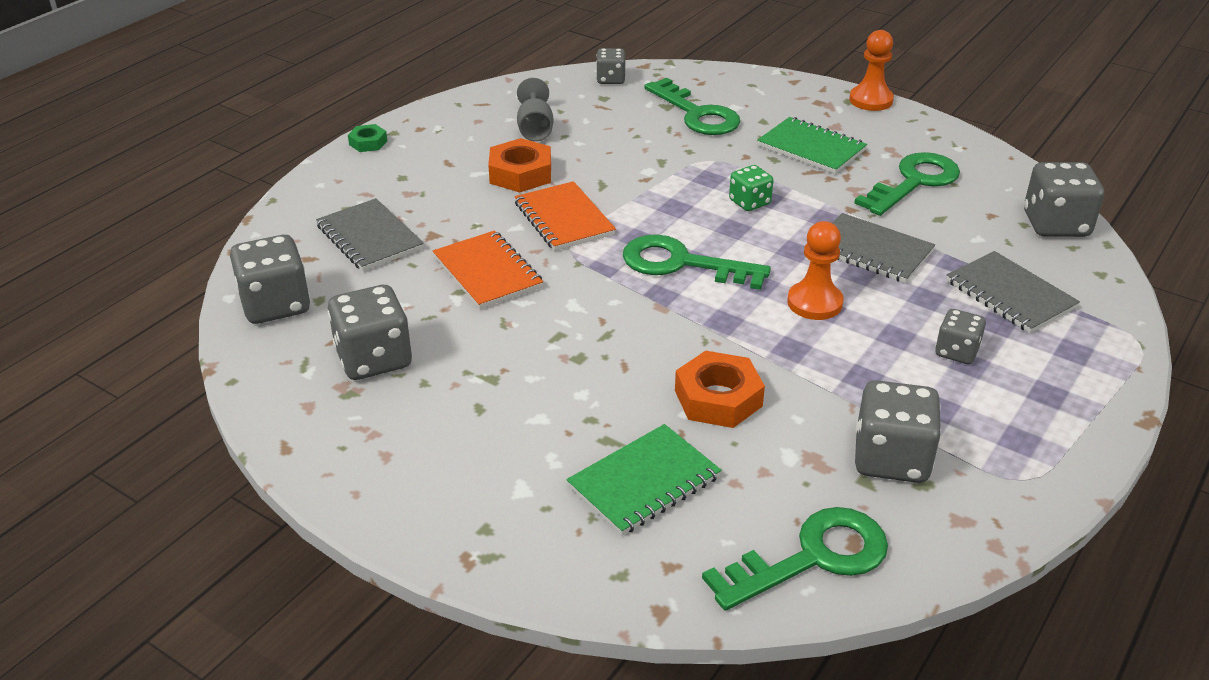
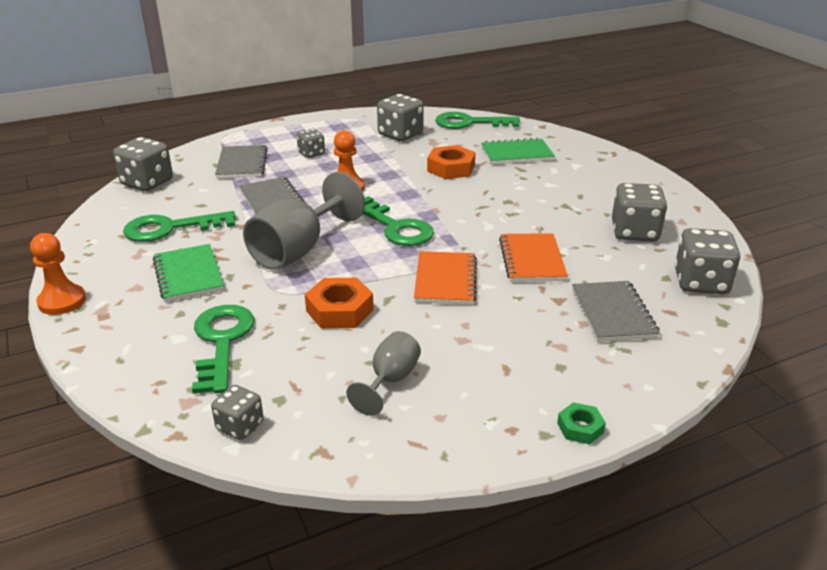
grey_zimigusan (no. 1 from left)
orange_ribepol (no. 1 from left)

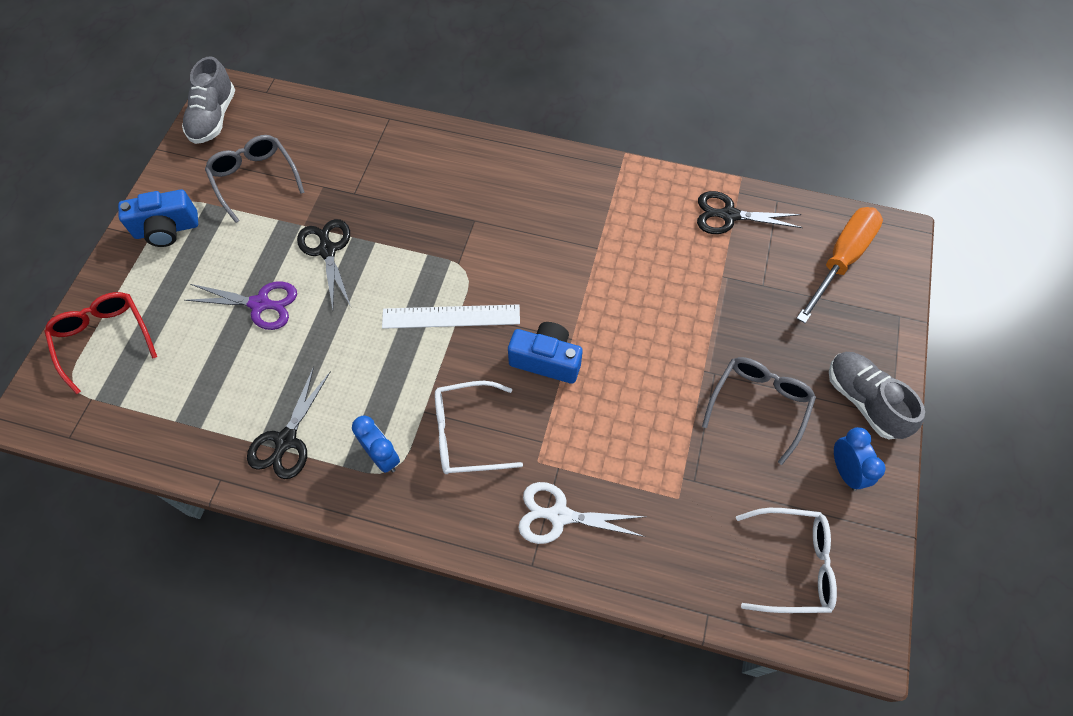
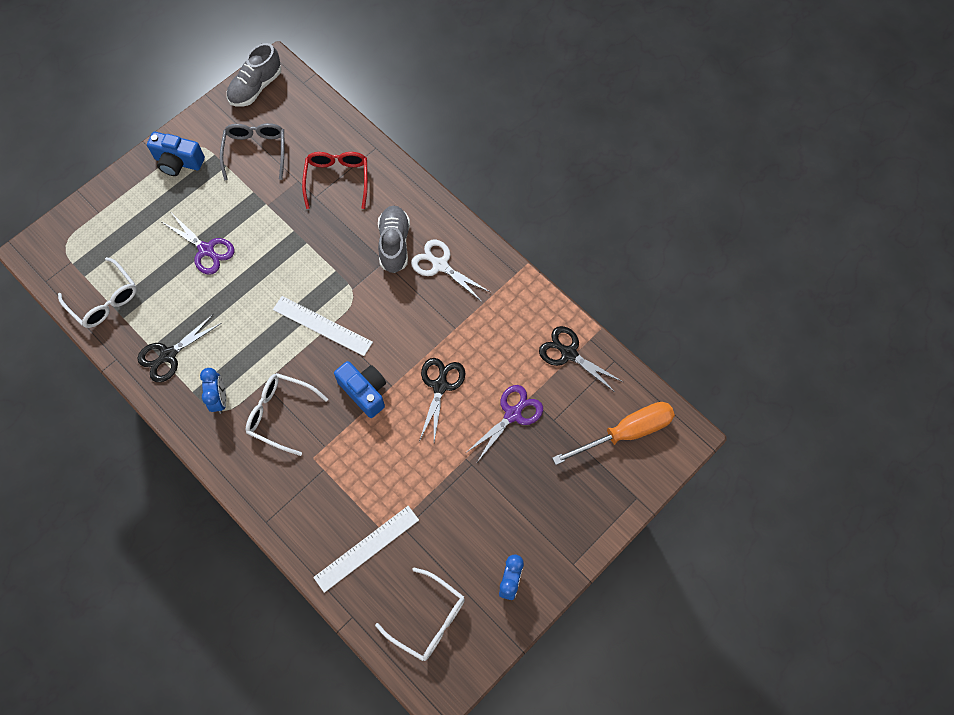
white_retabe (no. 1 from left)
red_retabe
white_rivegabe (no. 2 from left)
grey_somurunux (no. 2 from left)
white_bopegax
black_bopegax (no. 2 from left)
purple_bopegax (no. 2 from left)
grey_retabe (no. 2 from left in the first image)

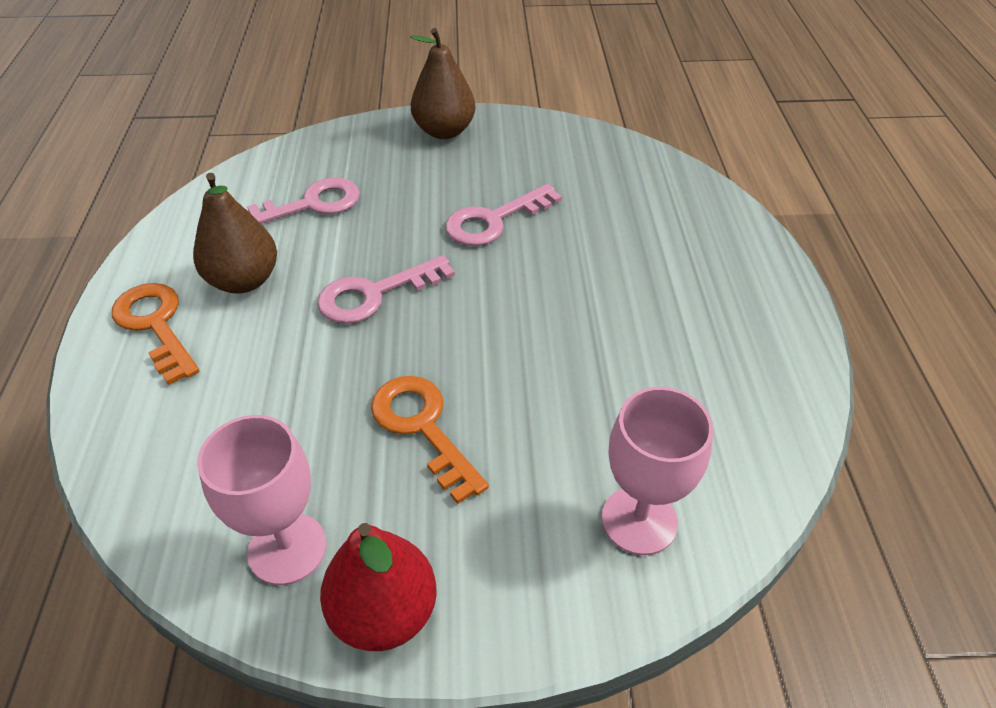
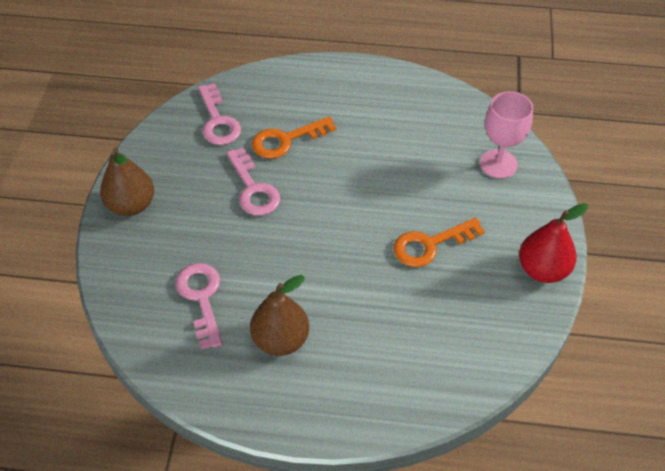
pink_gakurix (no. 2 from left)
orange_gakurix (no. 1 from left)
pink_zimigusan (no. 1 from left in the first image)

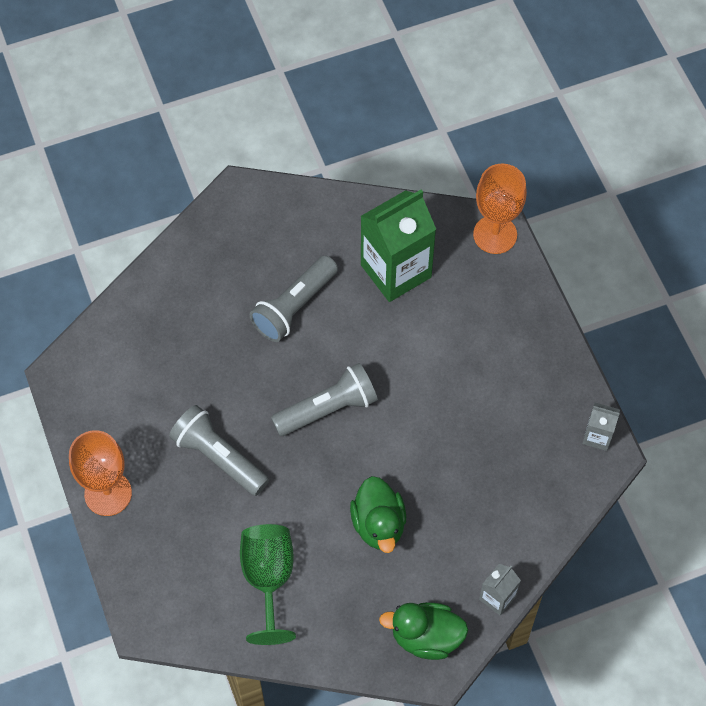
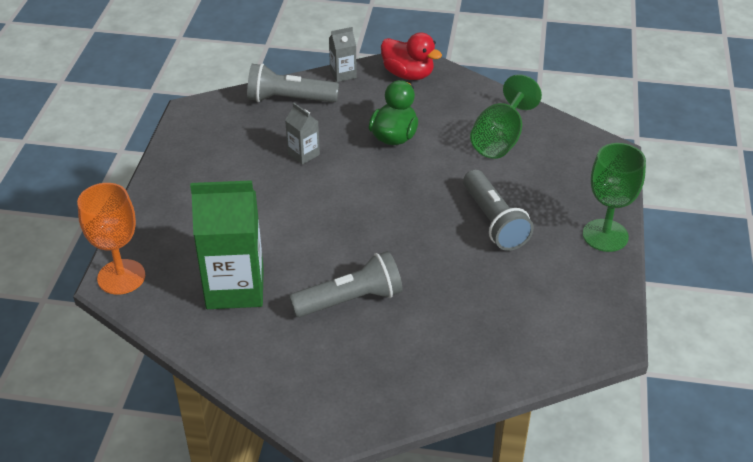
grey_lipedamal (no. 1 from left)
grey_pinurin (no. 1 from left)
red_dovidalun
green_zimigusan (no. 2 from left)

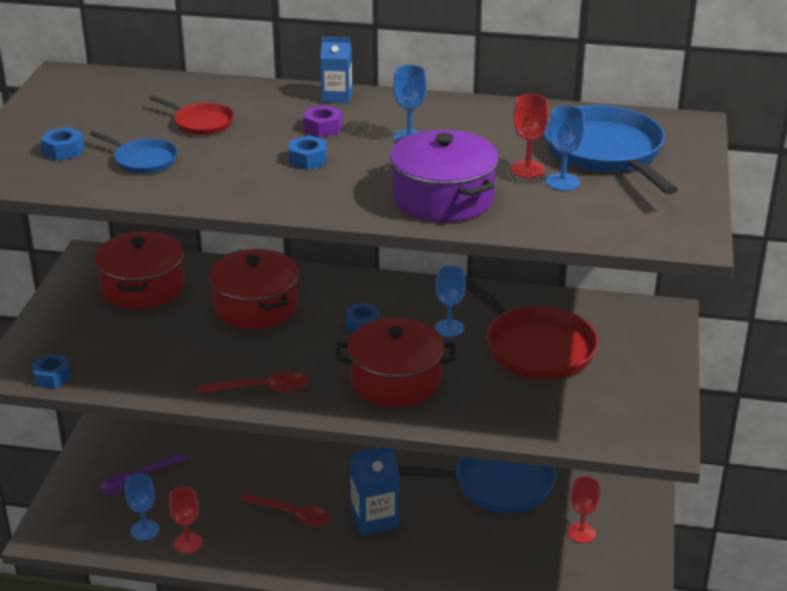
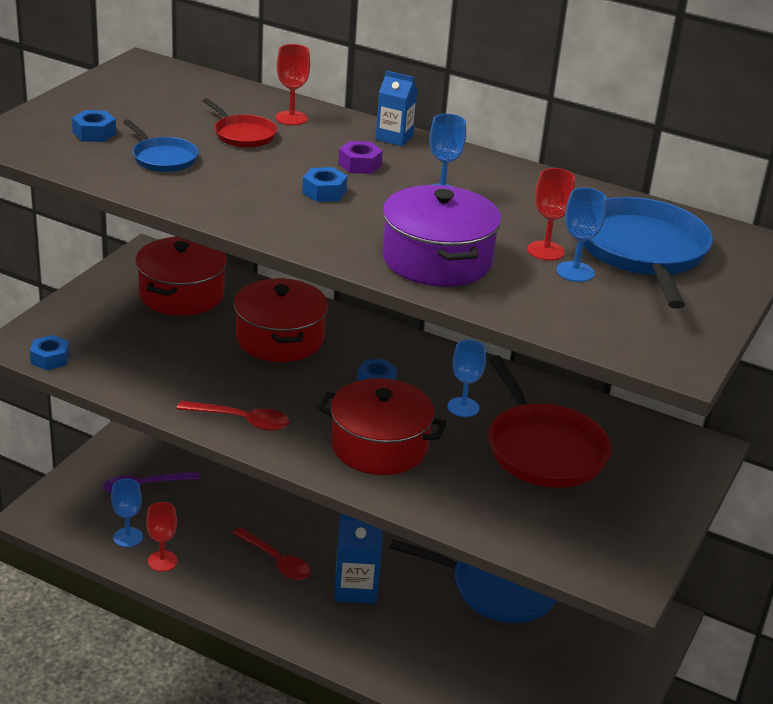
red_zimigusan (no. 2 from left)

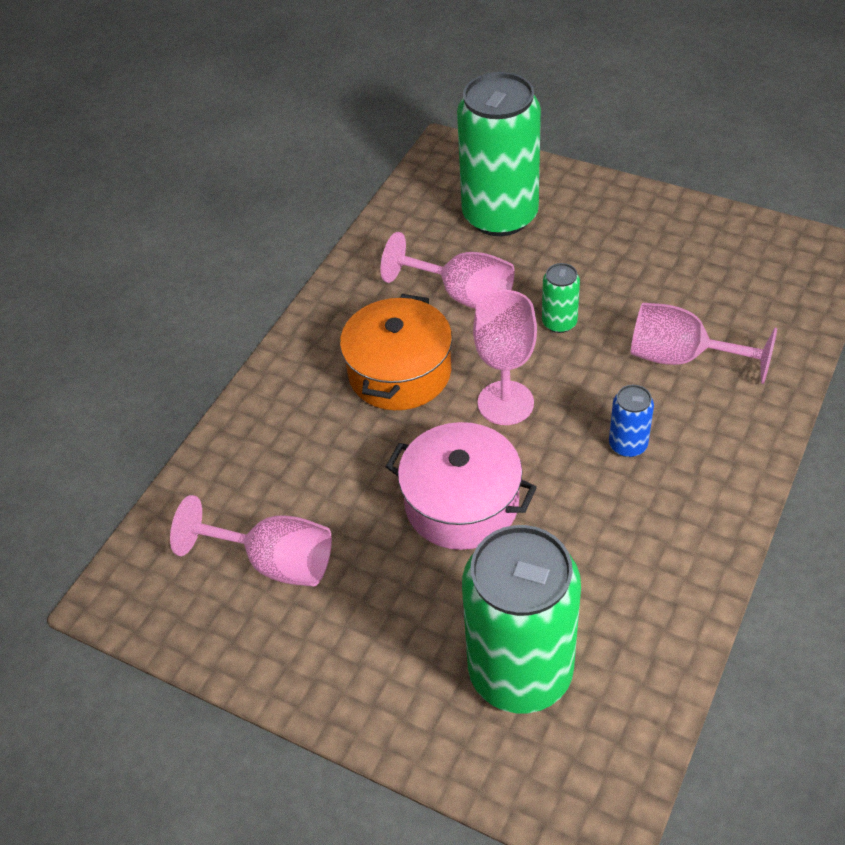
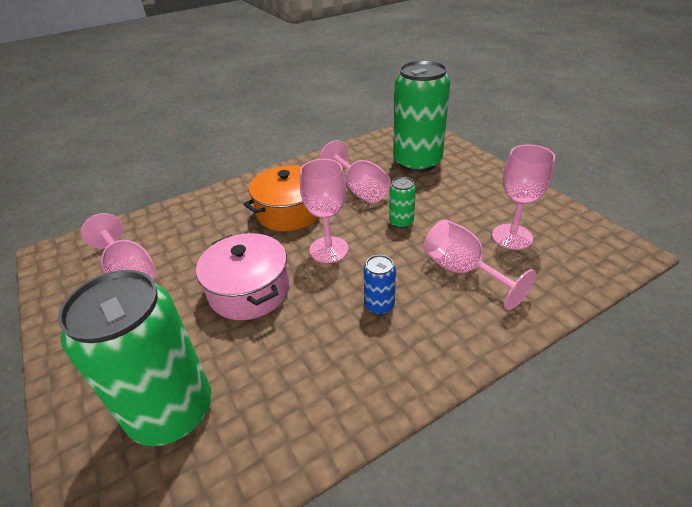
pink_zimigusan (no. 5 from left)

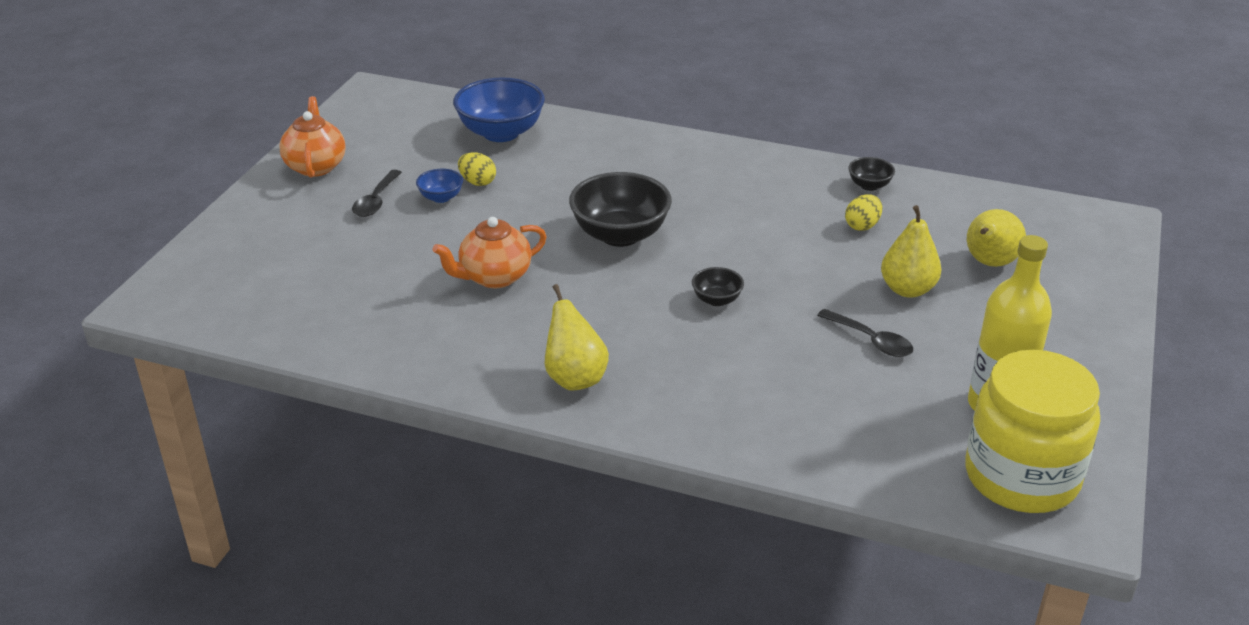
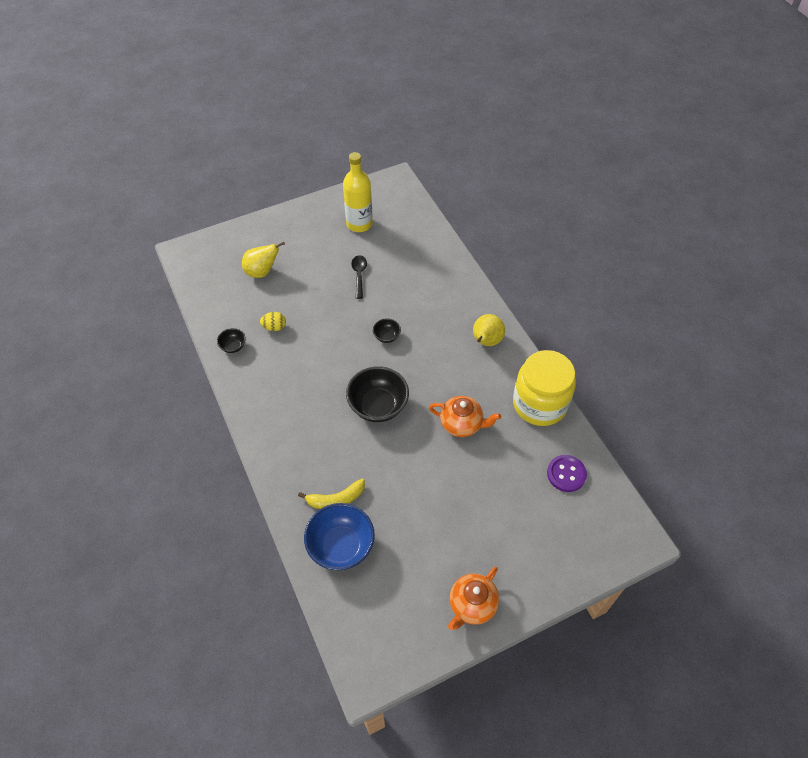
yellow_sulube
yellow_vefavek
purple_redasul
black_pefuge (no. 1 from left in the first image)
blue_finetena (no. 1 from left in the first image)
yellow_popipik (no. 1 from left in the first image)
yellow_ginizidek (no. 2 from left in the first image)

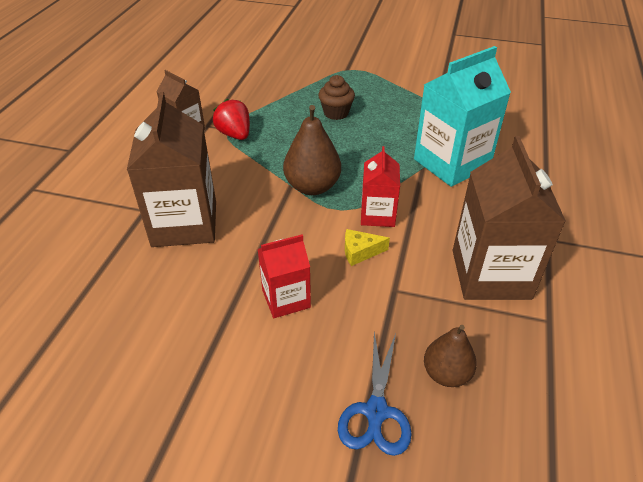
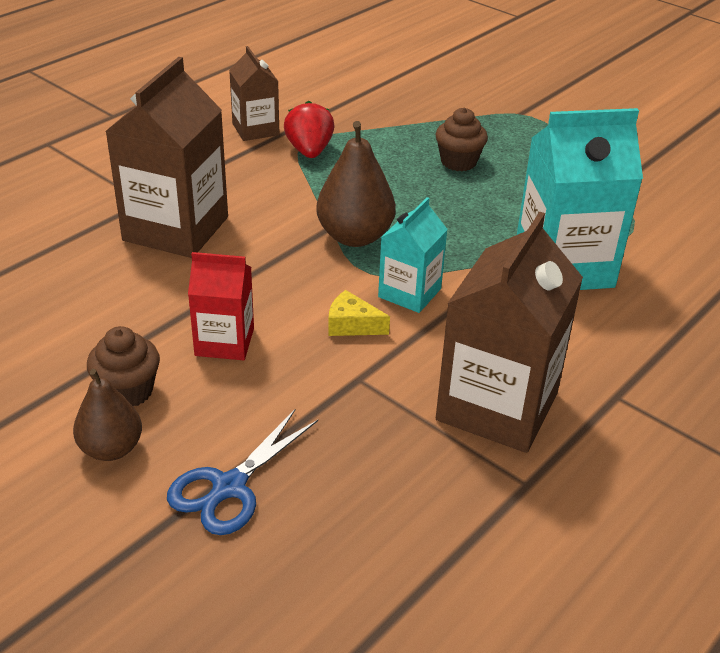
brown_ginizidek (no. 1 from left)
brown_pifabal (no. 1 from left)
turquoise_pinurin (no. 1 from left)

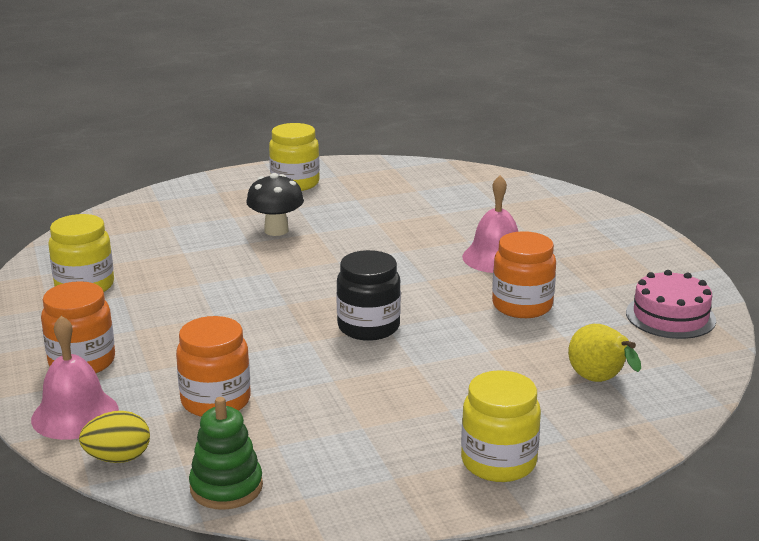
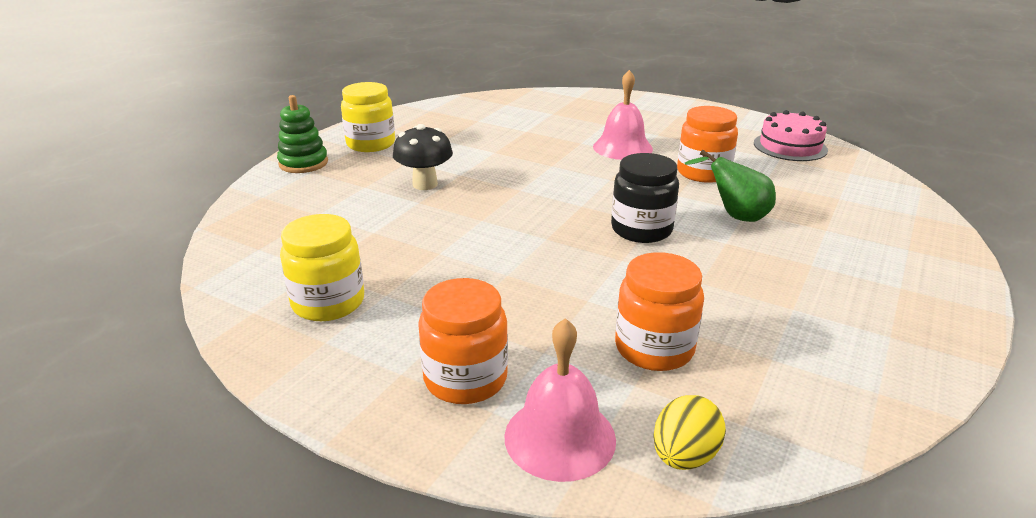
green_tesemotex
green_ginizidek
yellow_vefavek (no. 3 from left in the first image)
yellow_ginizidek

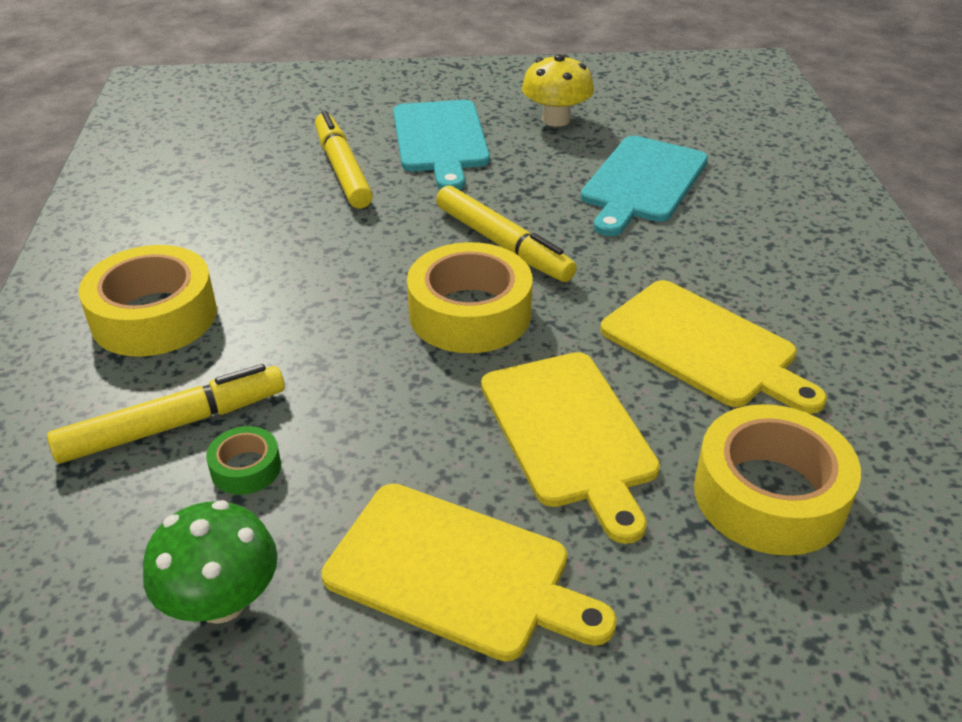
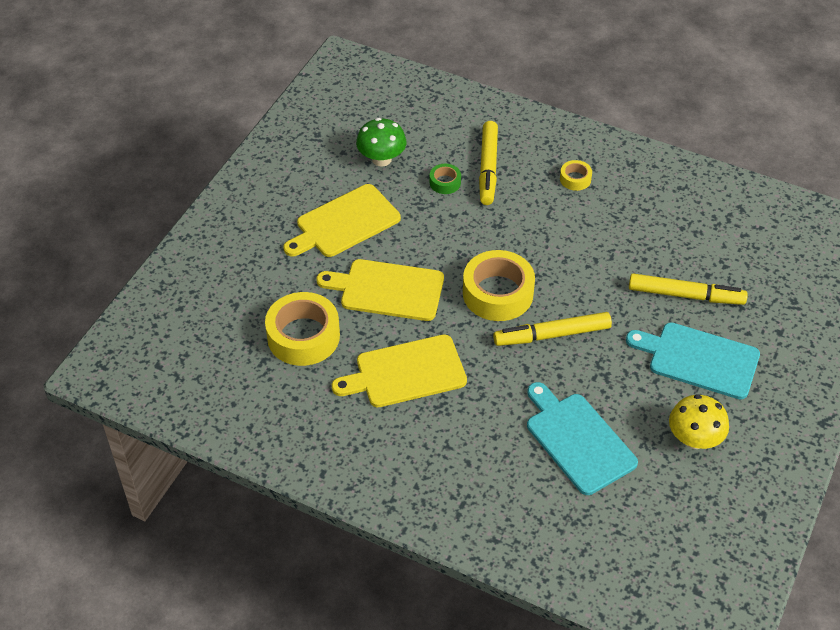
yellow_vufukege (no. 3 from left)

